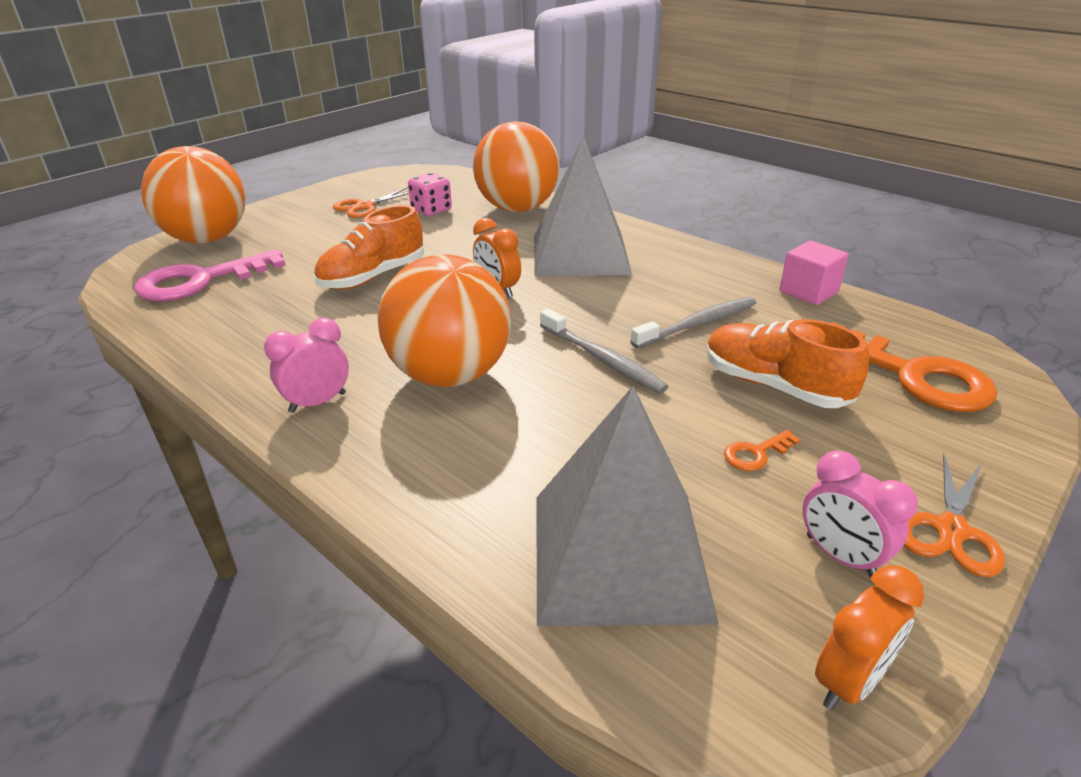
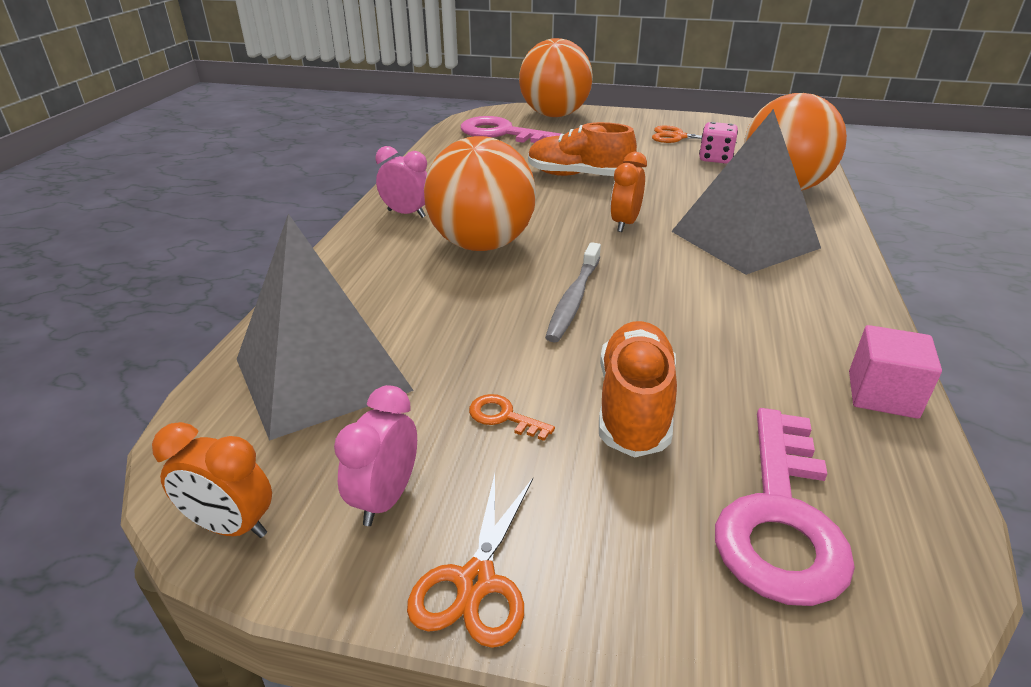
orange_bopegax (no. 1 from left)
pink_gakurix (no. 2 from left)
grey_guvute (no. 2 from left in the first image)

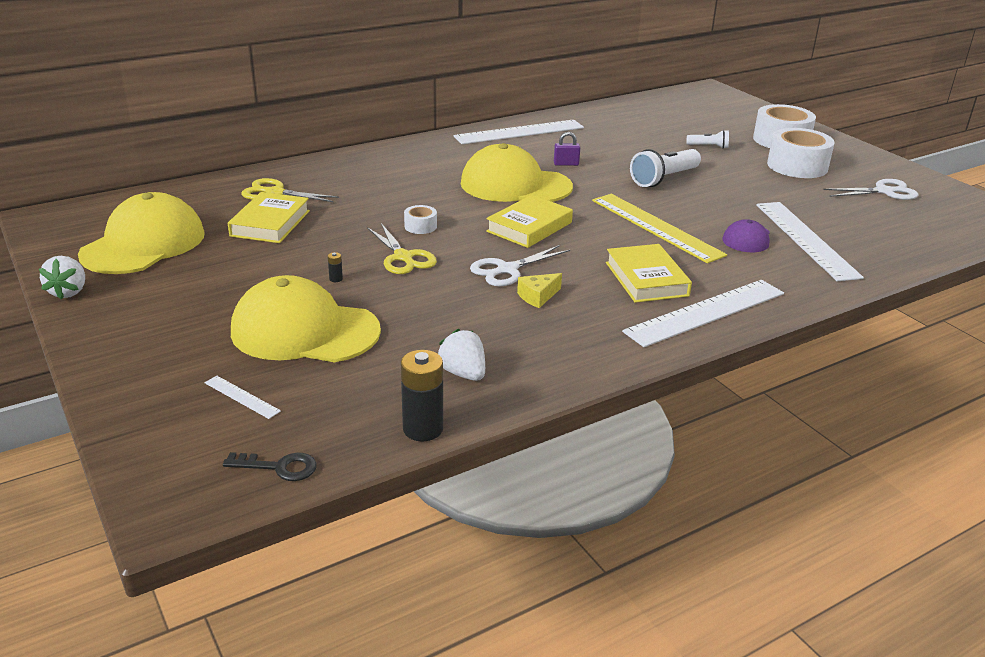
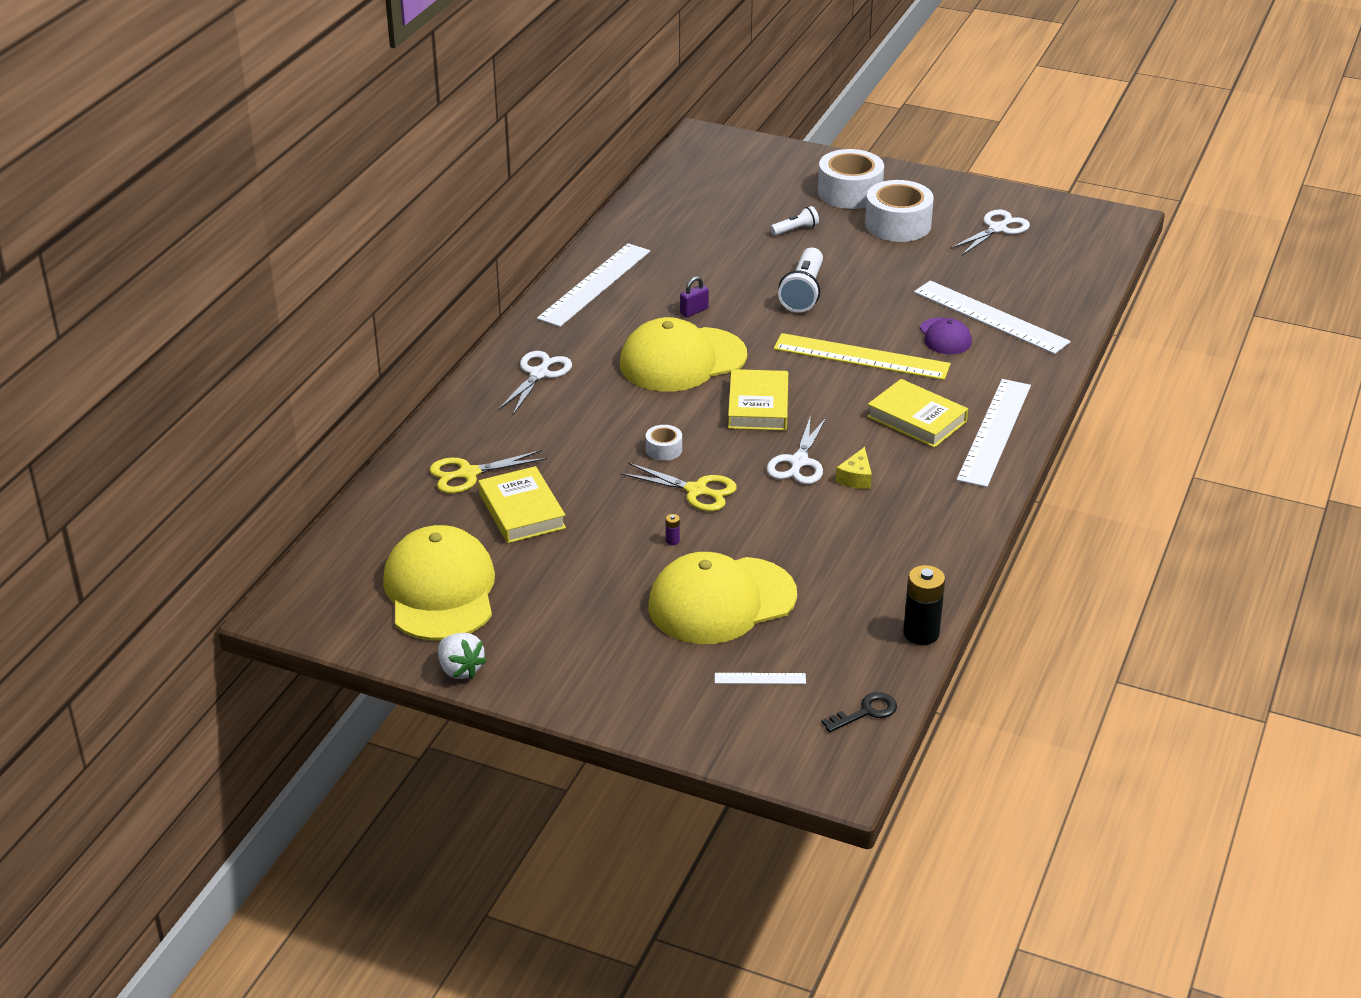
white_bopegax (no. 1 from left)
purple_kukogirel
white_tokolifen (no. 2 from left in the first image)

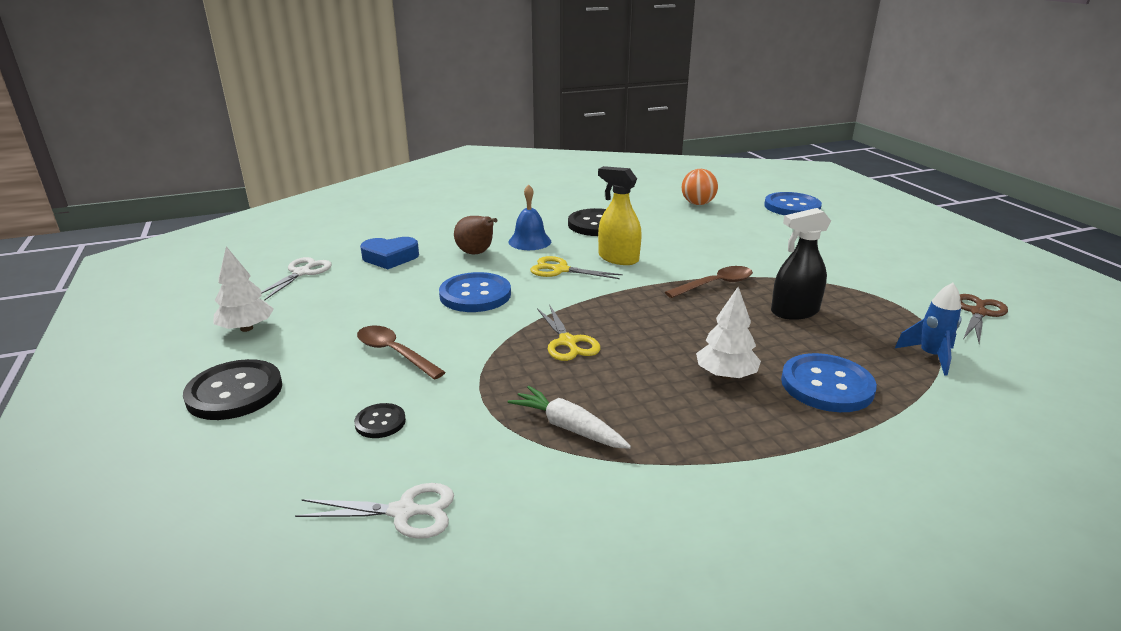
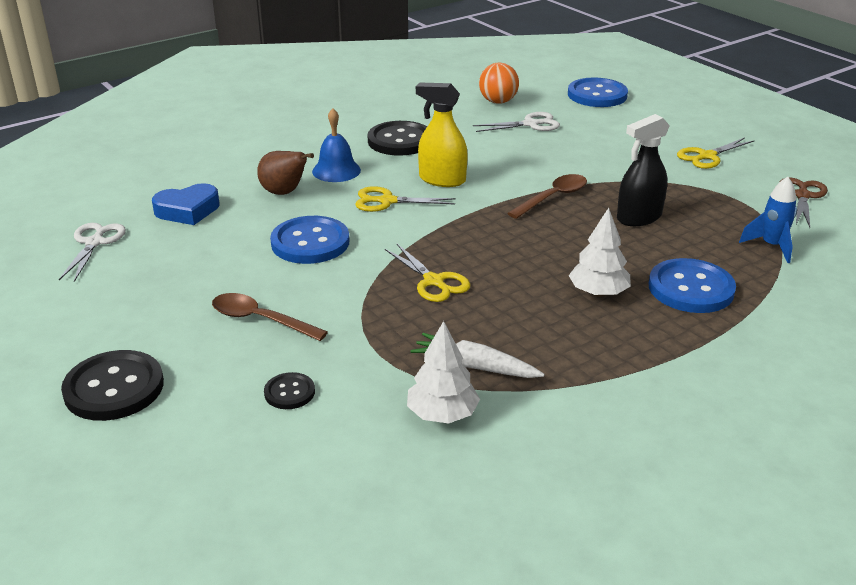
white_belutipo (no. 1 from left)
white_bopegax (no. 2 from left)
yellow_bopegax (no. 3 from left)

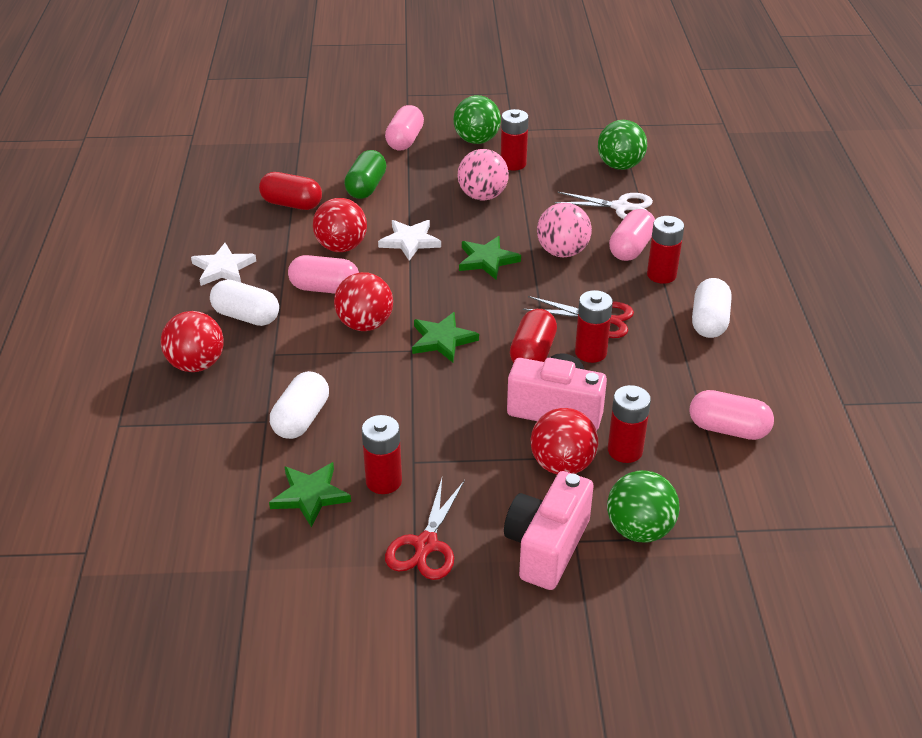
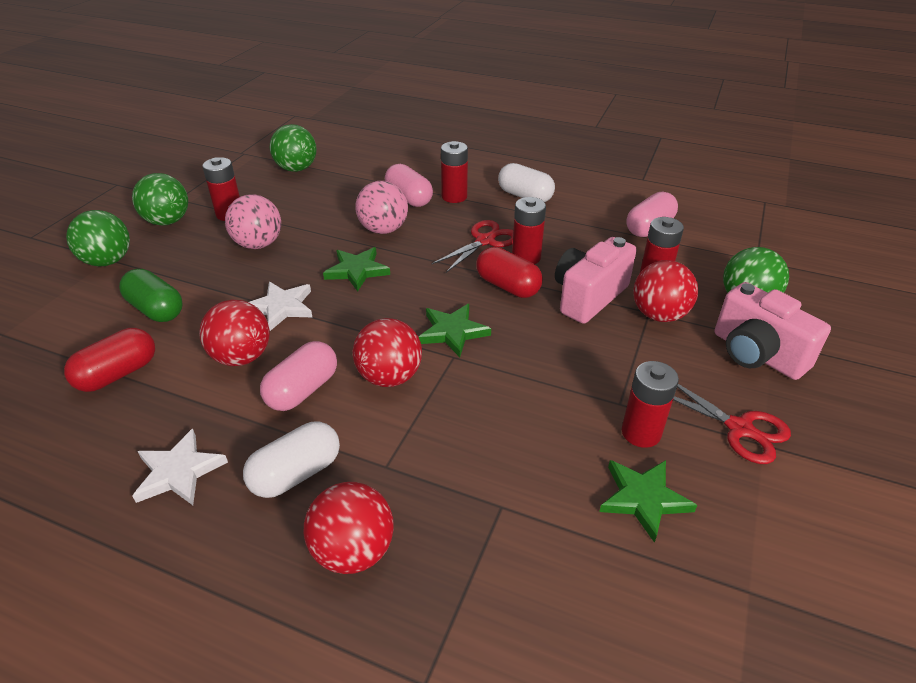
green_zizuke (no. 1 from left)
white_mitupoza (no. 2 from left in the first image)
white_bopegax

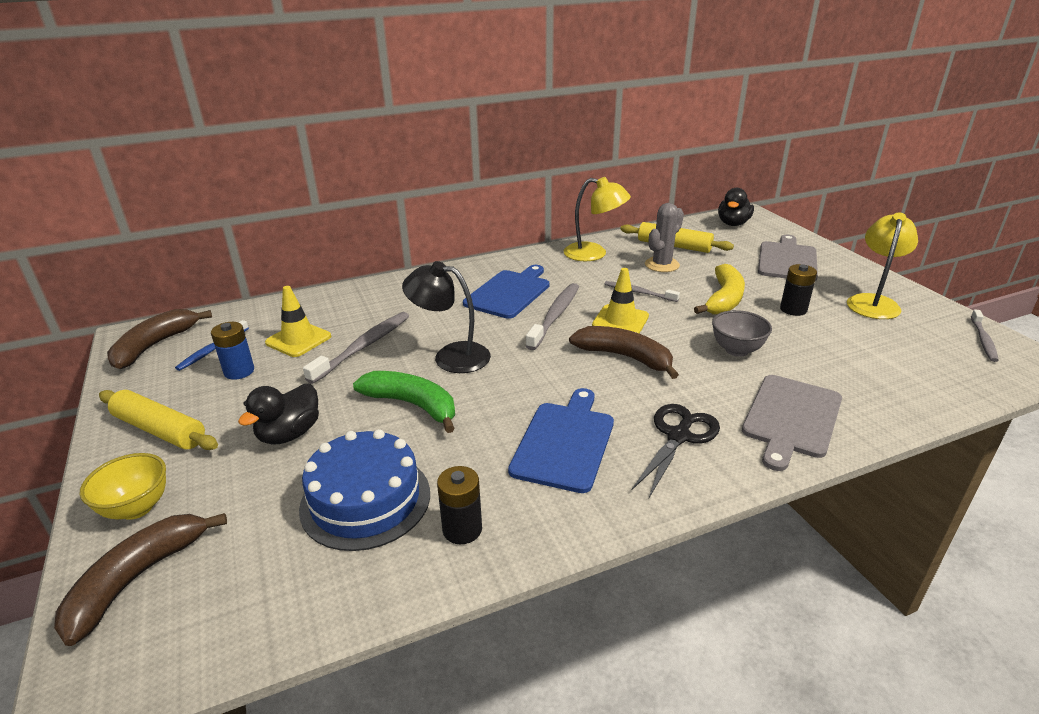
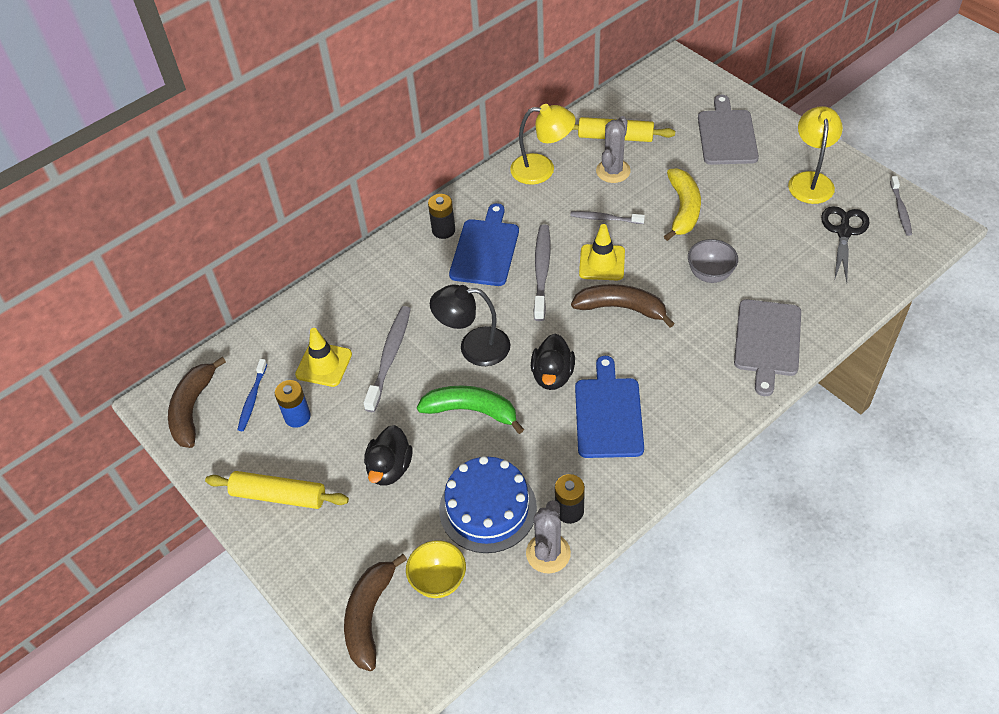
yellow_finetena
black_kukogirel (no. 1 from left)
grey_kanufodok (no. 1 from left)
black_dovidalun (no. 2 from left)
black_bopegax

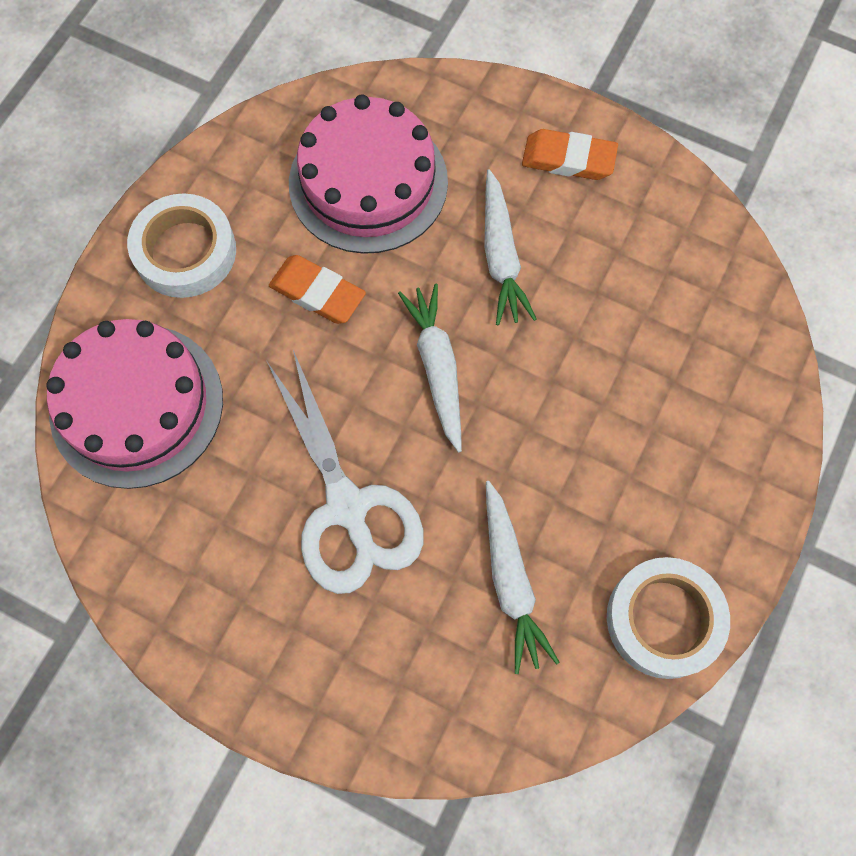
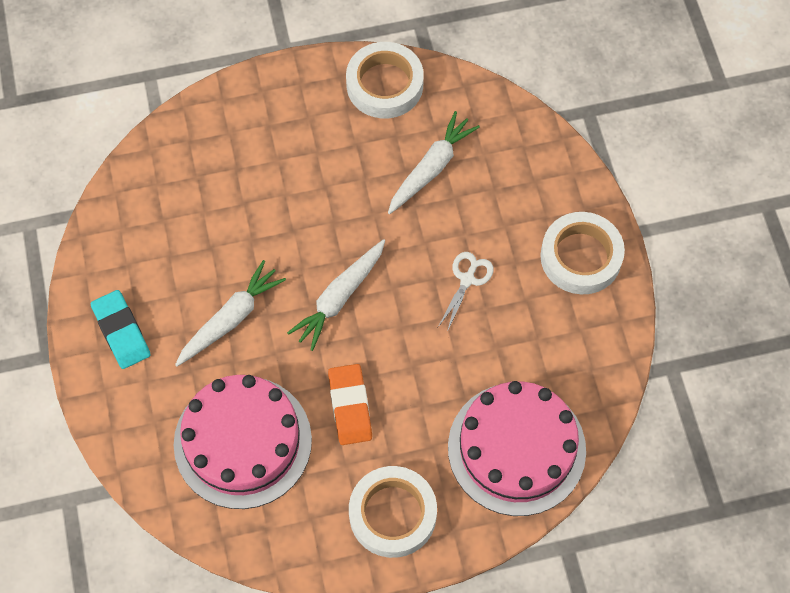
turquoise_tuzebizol
white_bopegax
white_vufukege (no. 3 from left)

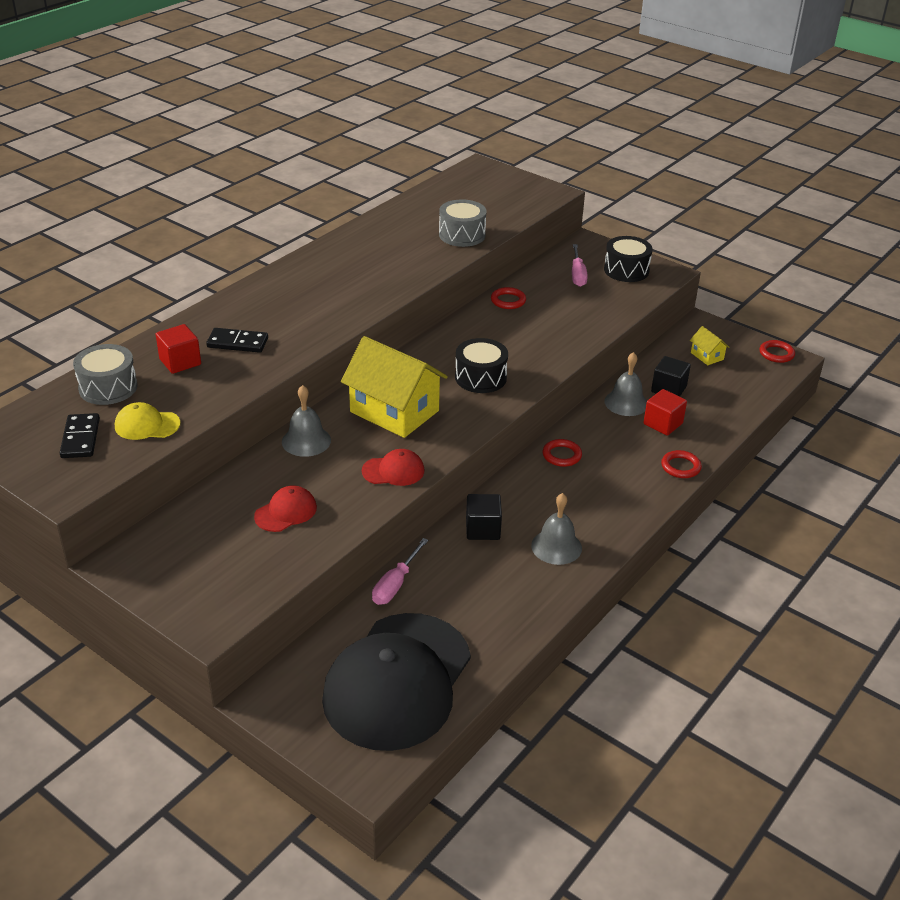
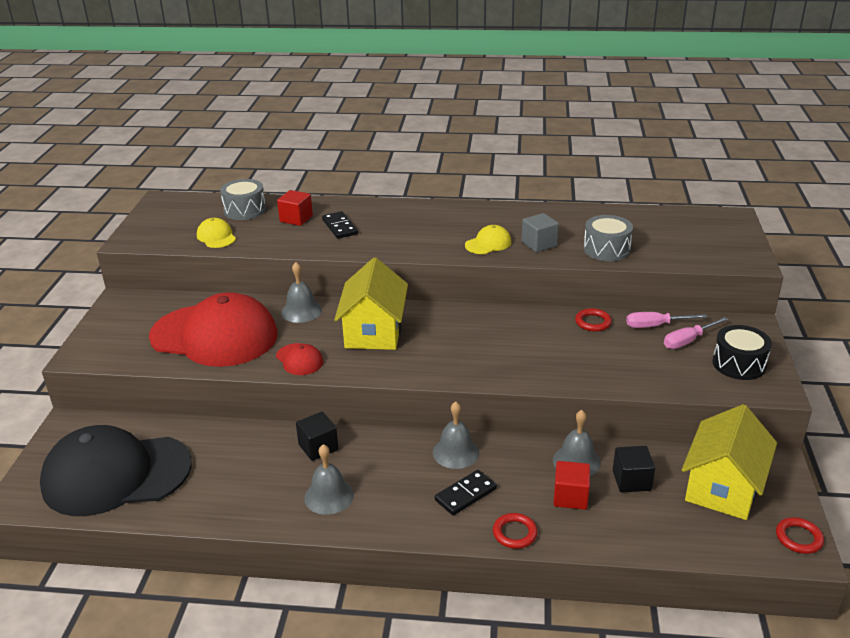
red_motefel (no. 1 from left)
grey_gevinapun (no. 3 from left)
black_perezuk (no. 2 from left)
yellow_motefel (no. 2 from left)
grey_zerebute
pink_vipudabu (no. 1 from left)
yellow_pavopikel (no. 2 from left)
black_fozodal (no. 1 from left in the first image)

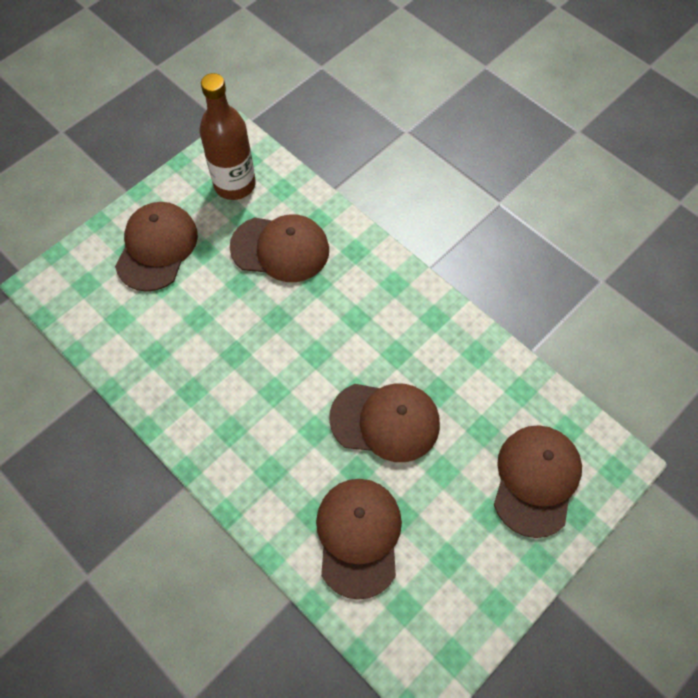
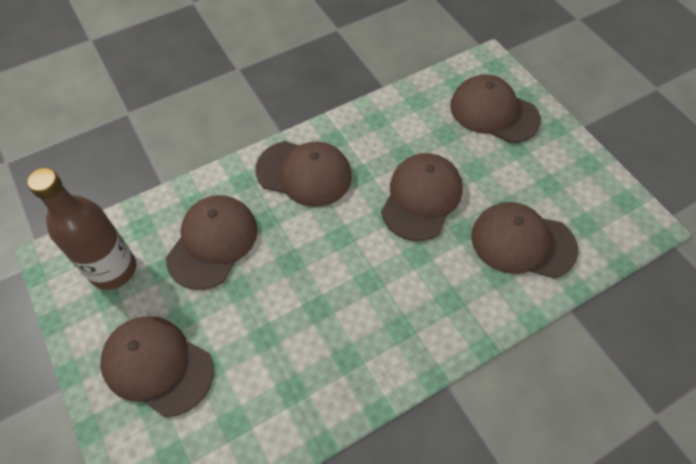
brown_motefel (no. 3 from left)

